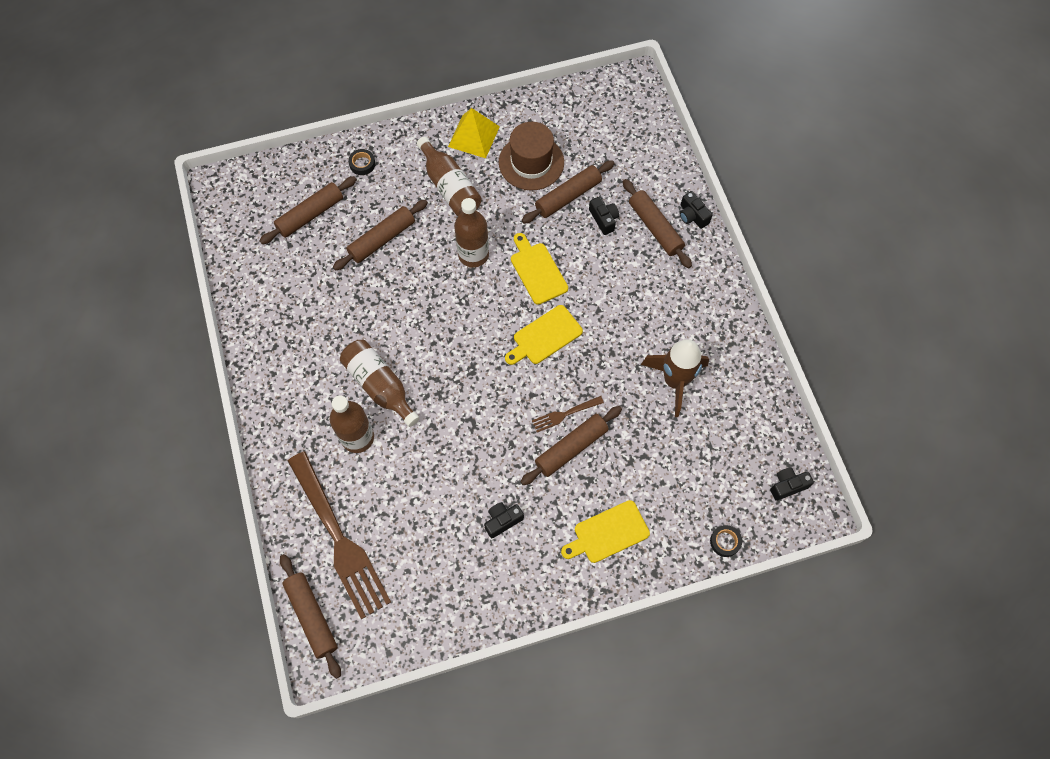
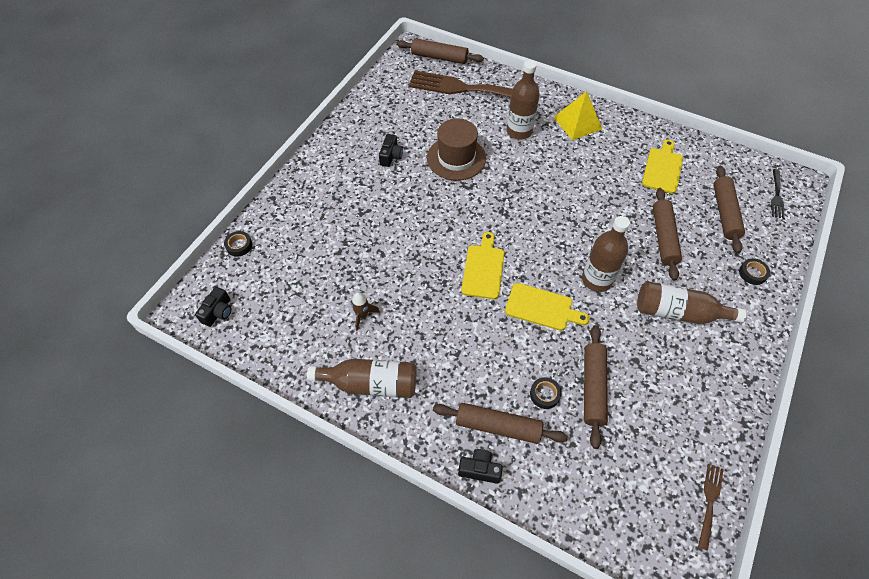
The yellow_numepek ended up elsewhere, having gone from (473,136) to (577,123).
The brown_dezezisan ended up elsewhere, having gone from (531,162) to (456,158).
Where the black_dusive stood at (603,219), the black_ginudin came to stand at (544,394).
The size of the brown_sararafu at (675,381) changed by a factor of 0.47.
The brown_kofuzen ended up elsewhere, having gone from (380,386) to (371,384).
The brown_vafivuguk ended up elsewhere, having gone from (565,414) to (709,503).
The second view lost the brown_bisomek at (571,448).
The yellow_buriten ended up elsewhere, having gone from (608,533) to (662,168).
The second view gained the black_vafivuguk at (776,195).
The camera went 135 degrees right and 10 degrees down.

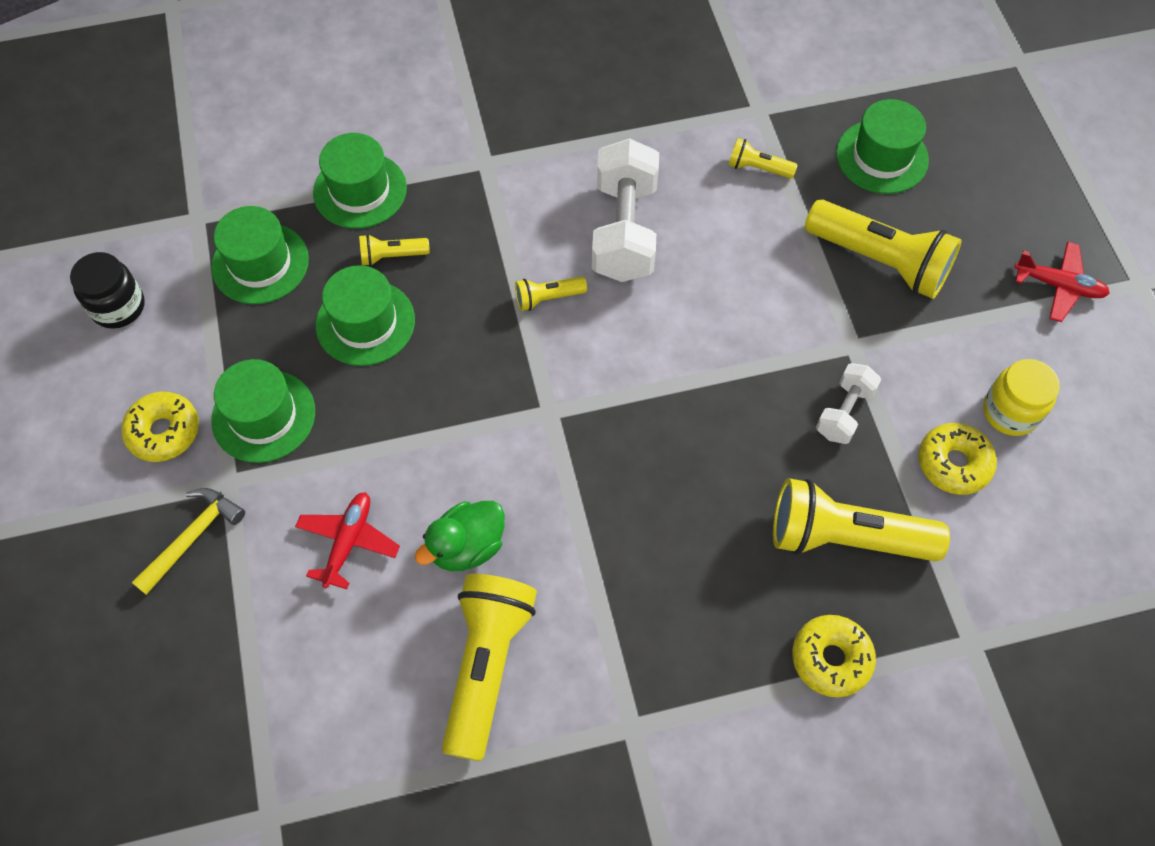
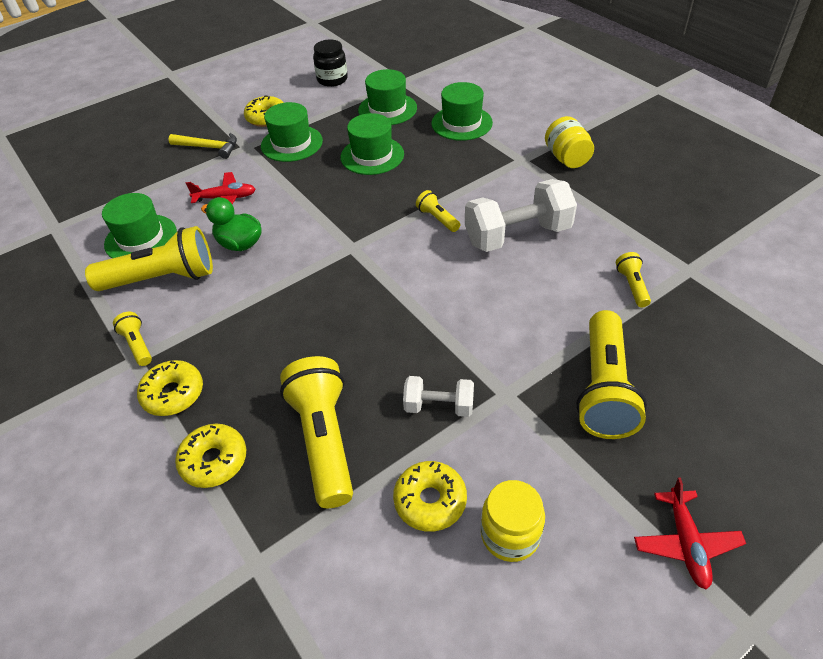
The green_dezezisan ended up elsewhere, having gone from (882,157) to (141,238).
The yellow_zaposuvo ended up elsewhere, having gone from (392,256) to (138,345).
The second view gained the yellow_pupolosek at (567,158).
The second view gained the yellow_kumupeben at (173,394).
The camera went 70 degrees right and 15 degrees down.

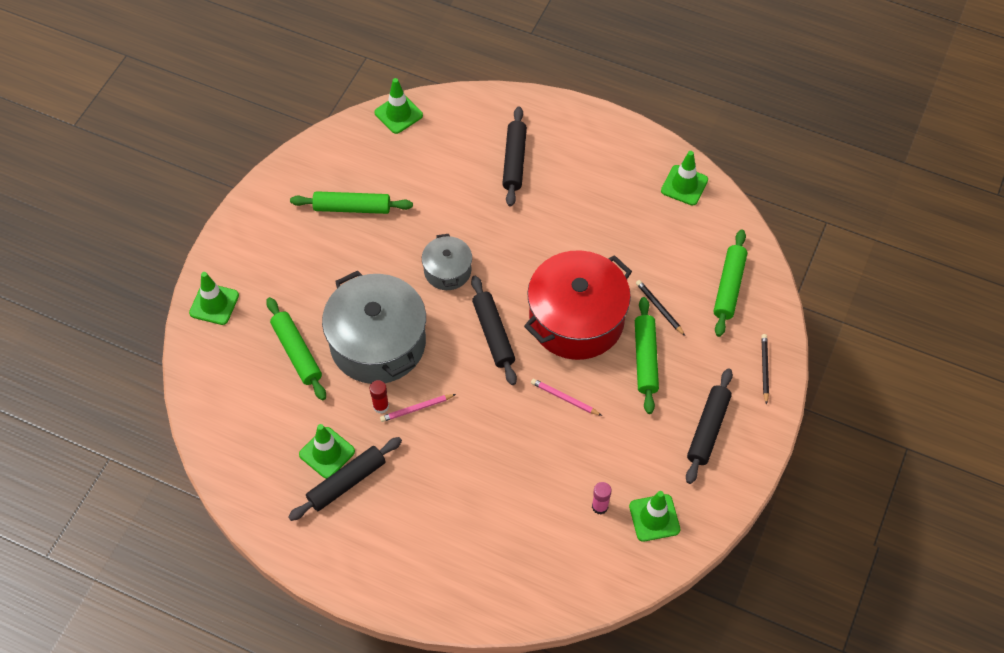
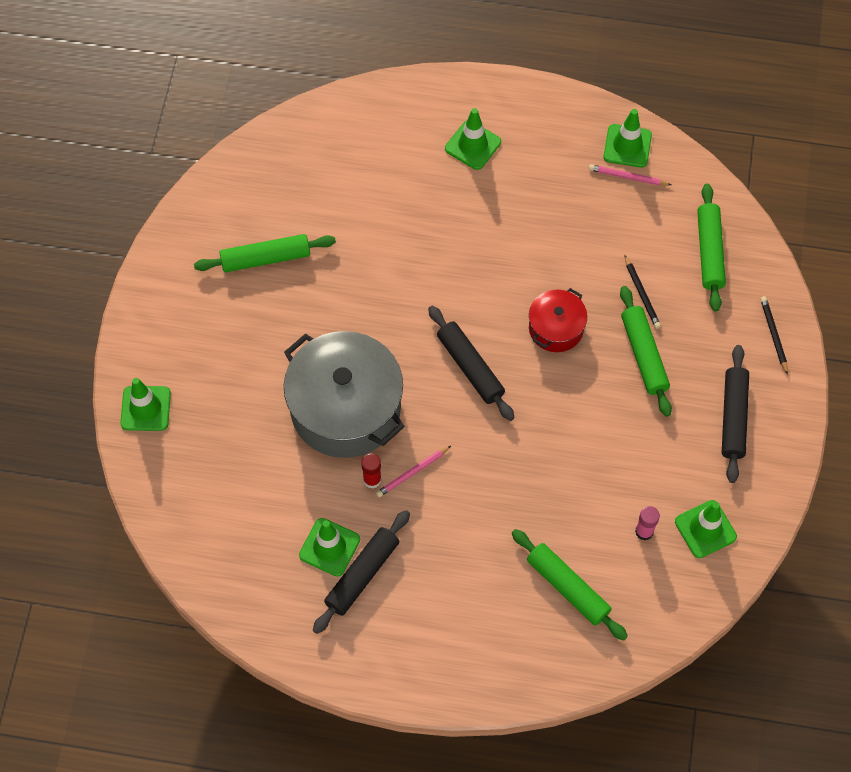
The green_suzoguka ended up elsewhere, having gone from (398,114) to (473,145).
The second view lost the black_bisomek at (514,161).
The second view lost the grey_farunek at (447,271).
The size of the red_farunek at (576,319) changed by a factor of 0.51.
The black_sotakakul at (659,308) ended up facing another way, 150 degrees counterclockwise from before.
The green_bisomek ended up elsewhere, having gone from (297,352) to (568,587).
The pink_sotakakul ended up elsewhere, having gone from (564,398) to (627,177).
The camera went 15 degrees left and 5 degrees up.

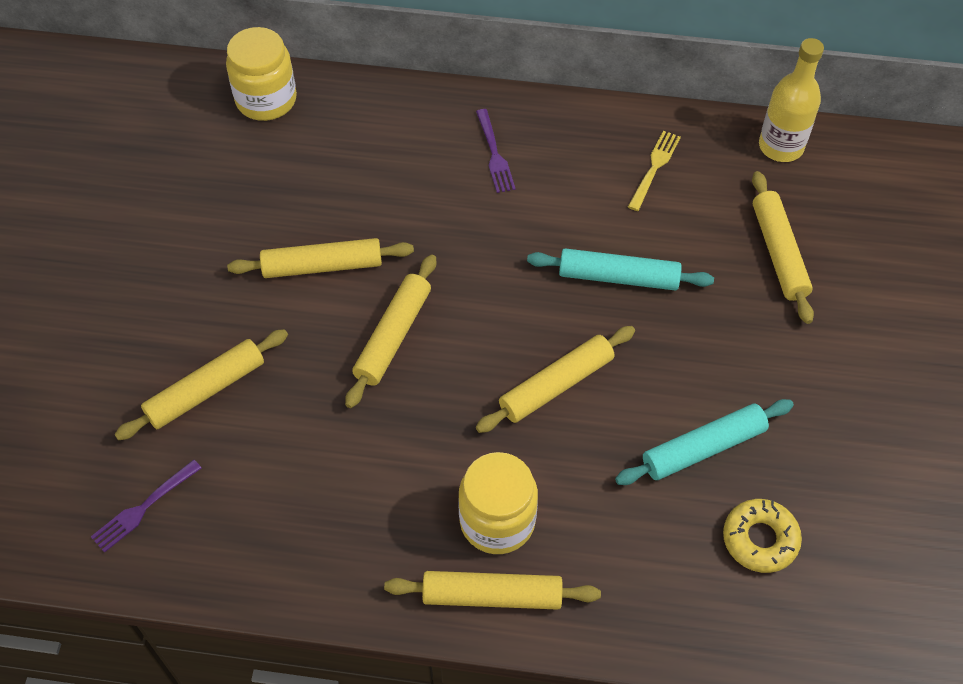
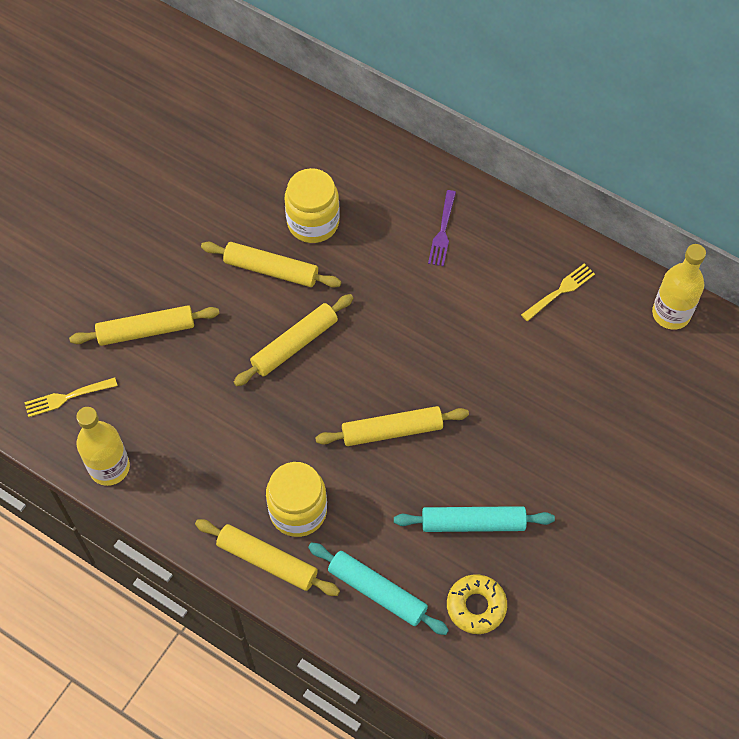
The yellow_pupolosek ended up elsewhere, having gone from (266,99) to (313,222).
The second view lost the yellow_bisomek at (778,253).
The turquoise_bisomek ended up elsewhere, having gone from (618,277) to (377,592).
What was the purple_vafivuguk at (144,508) turned into the yellow_vafivuguk at (67,397).
The second view gained the yellow_kofuzen at (109,467).
The camera went 25 degrees right and 5 degrees up.

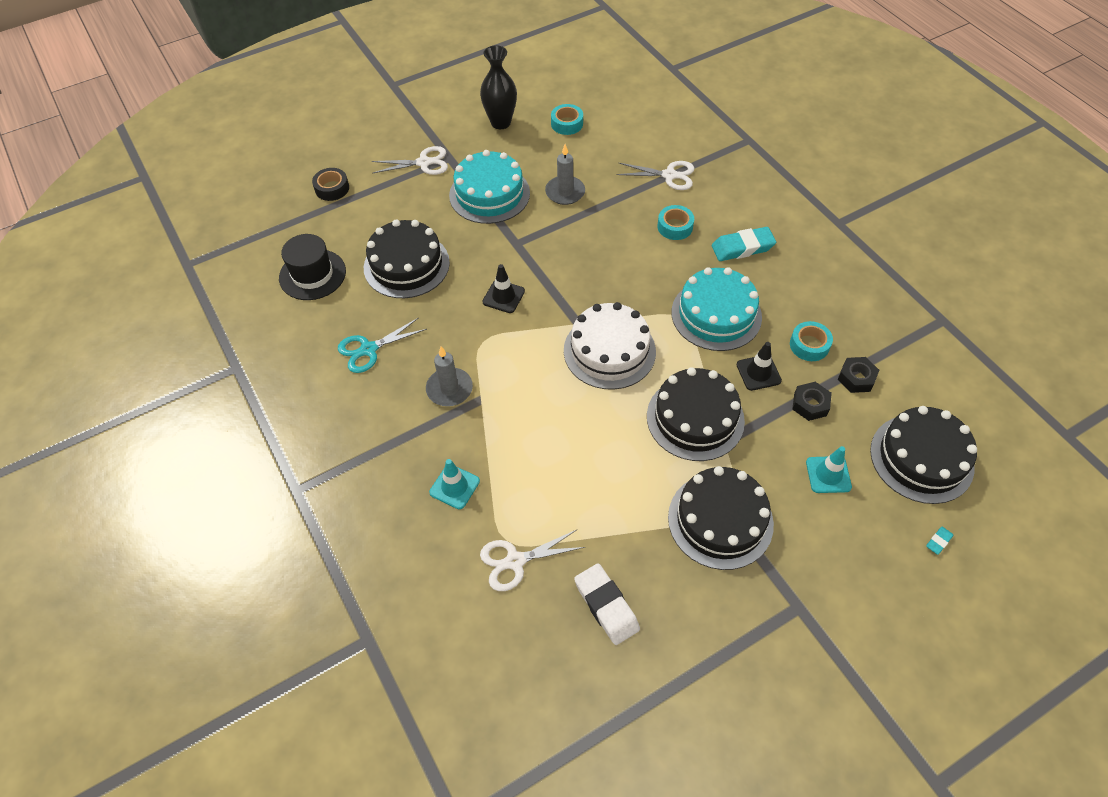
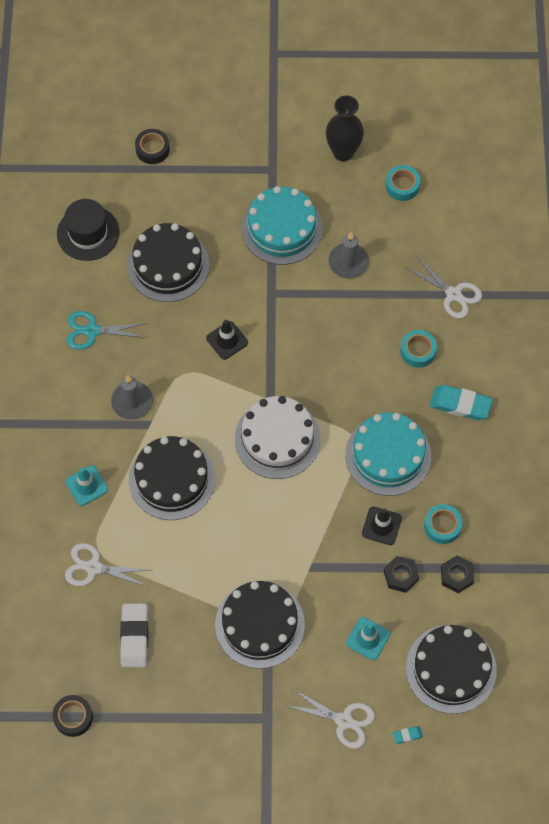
The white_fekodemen ended up elsewhere, having gone from (424,163) to (344,720).
The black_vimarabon ended up elsewhere, having gone from (695,418) to (172,479).
The second view gained the black_ginudin at (73,717).
The camera went 30 degrees right and 10 degrees up.

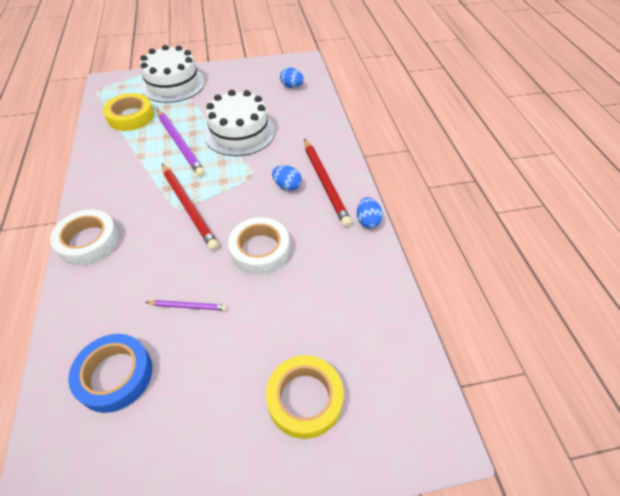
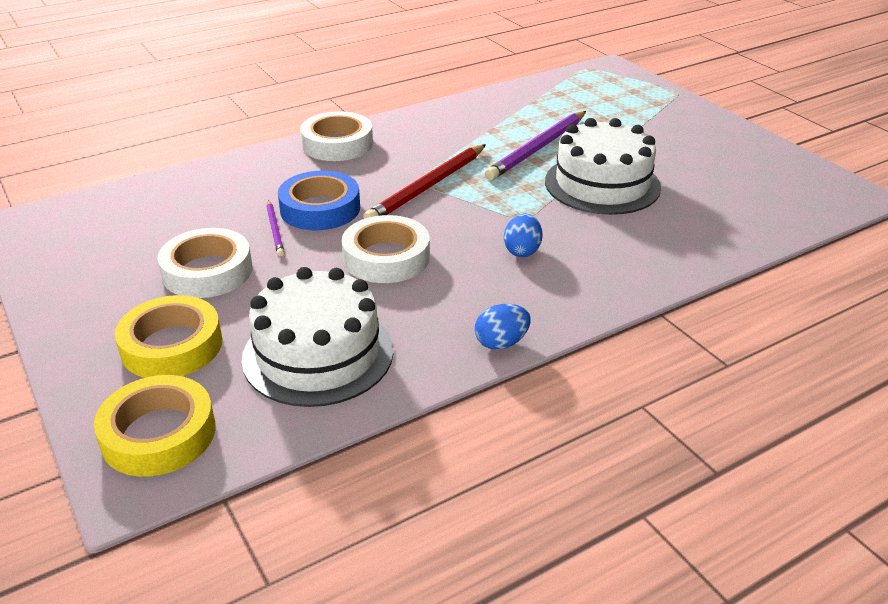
The white_vimarabon ended up elsewhere, having gone from (173,84) to (318,354).
The second view lost the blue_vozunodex at (292,86).
The yellow_ginudin ended up elsewhere, having gone from (130,116) to (159,434).
The second view lost the red_sotakakul at (325,183).
The blue_ginudin ended up elsewhere, having gone from (115,375) to (320,208).
The second view gained the white_ginudin at (207,271).
The camera went 70 degrees right and 15 degrees down.

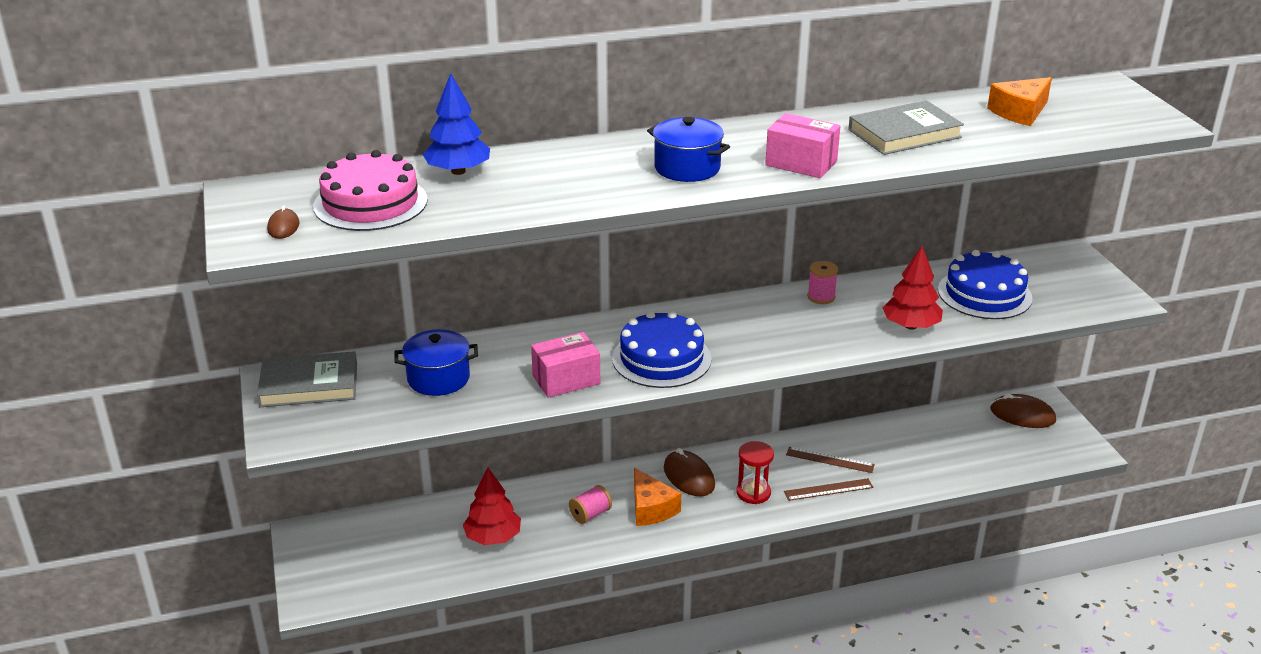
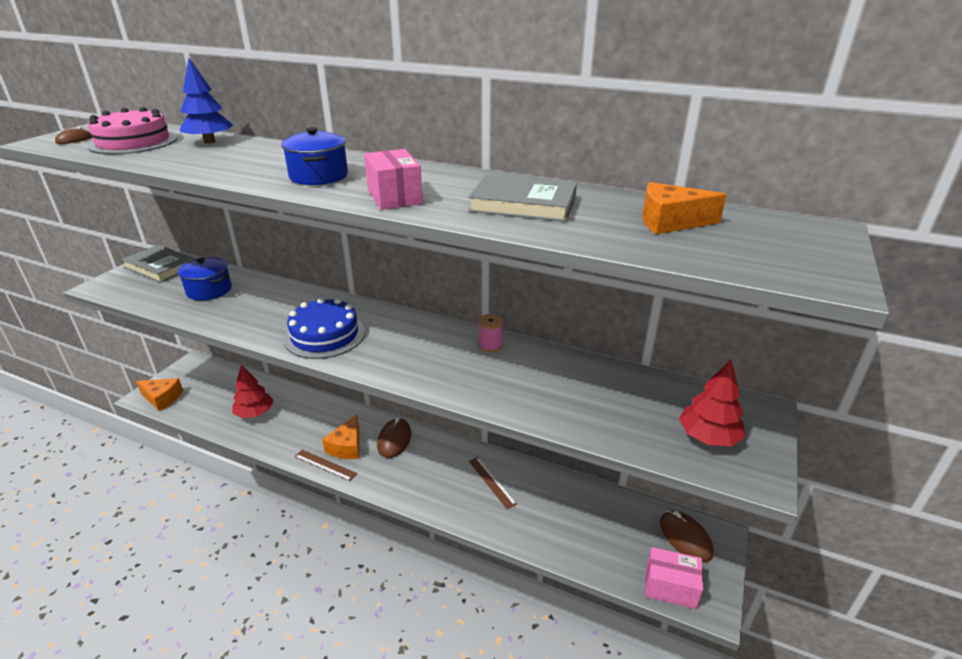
The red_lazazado ended up elsewhere, having gone from (911,326) to (708,437).
The second view lost the blue_vimarabon at (984,294).
The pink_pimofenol ended up elsewhere, having gone from (566,380) to (670,587).
The second view lost the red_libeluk at (753,493).
The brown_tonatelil ended up elsewhere, having gone from (828,489) to (325,465).
The second view lost the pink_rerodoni at (590,514).
The second view gained the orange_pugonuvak at (162,398).
The camera went 40 degrees right and 0 degrees up.

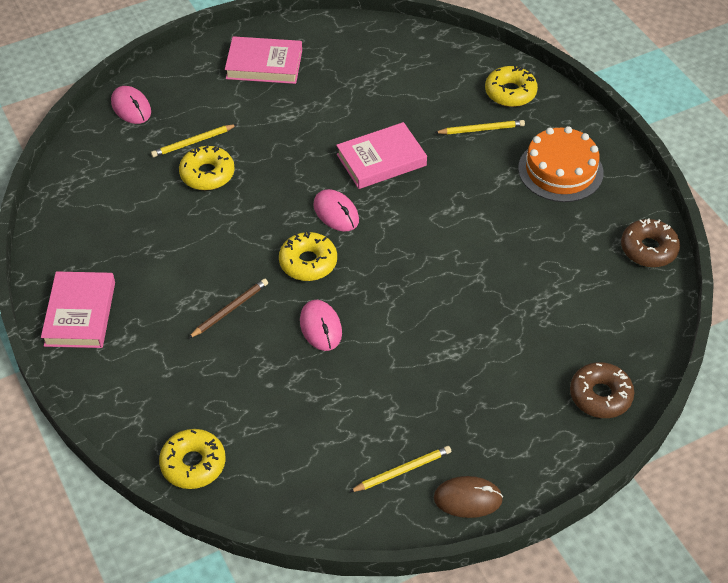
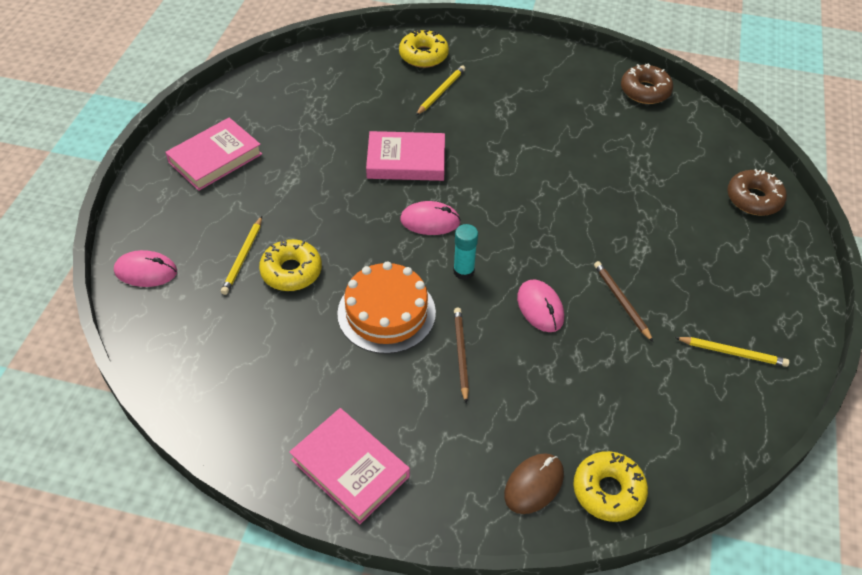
The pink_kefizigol at (381,160) ended up facing another way, 75 degrees clockwise from before.
The orange_vimarabon ended up elsewhere, having gone from (560,170) to (386,313).
Where the yellow_kumupeben stood at (308,262), the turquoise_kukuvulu came to stand at (463,271).
The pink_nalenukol at (320,327) ended up facing another way, 45 degrees clockwise from before.
The yellow_sotakakul at (402,471) ended up facing another way, 90 degrees clockwise from before.
The brown_nalenukol ended up elsewhere, having gone from (468,499) to (534,485).
The second view gained the brown_sotakakul at (621,301).
The camera went 50 degrees left and 0 degrees up.

